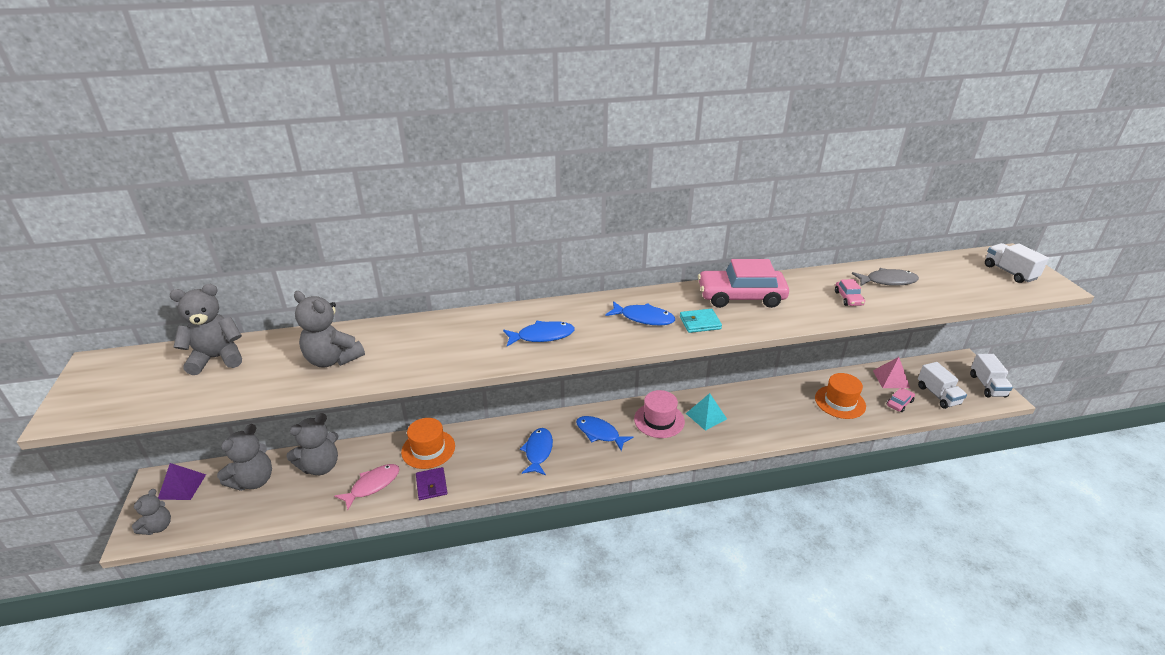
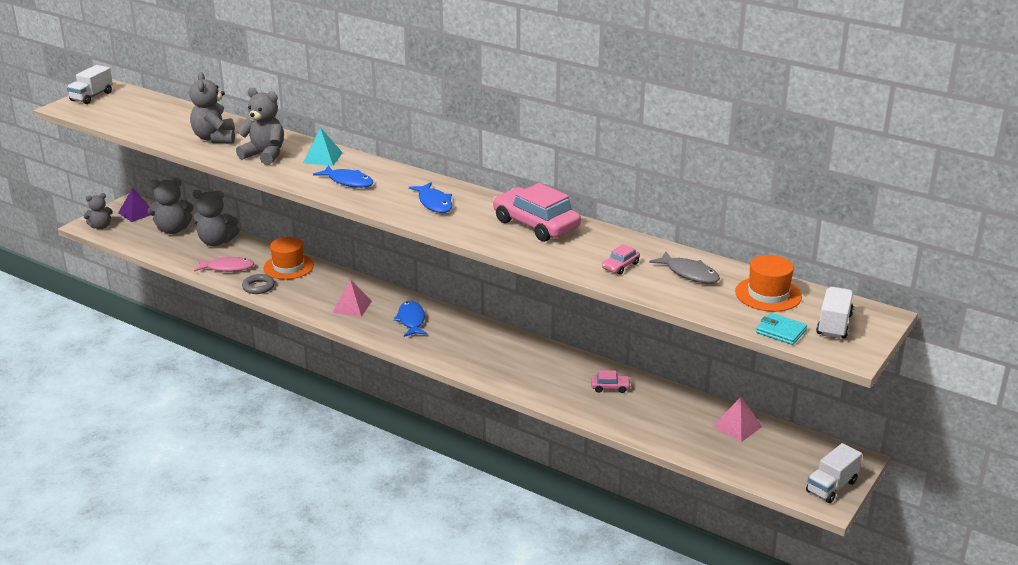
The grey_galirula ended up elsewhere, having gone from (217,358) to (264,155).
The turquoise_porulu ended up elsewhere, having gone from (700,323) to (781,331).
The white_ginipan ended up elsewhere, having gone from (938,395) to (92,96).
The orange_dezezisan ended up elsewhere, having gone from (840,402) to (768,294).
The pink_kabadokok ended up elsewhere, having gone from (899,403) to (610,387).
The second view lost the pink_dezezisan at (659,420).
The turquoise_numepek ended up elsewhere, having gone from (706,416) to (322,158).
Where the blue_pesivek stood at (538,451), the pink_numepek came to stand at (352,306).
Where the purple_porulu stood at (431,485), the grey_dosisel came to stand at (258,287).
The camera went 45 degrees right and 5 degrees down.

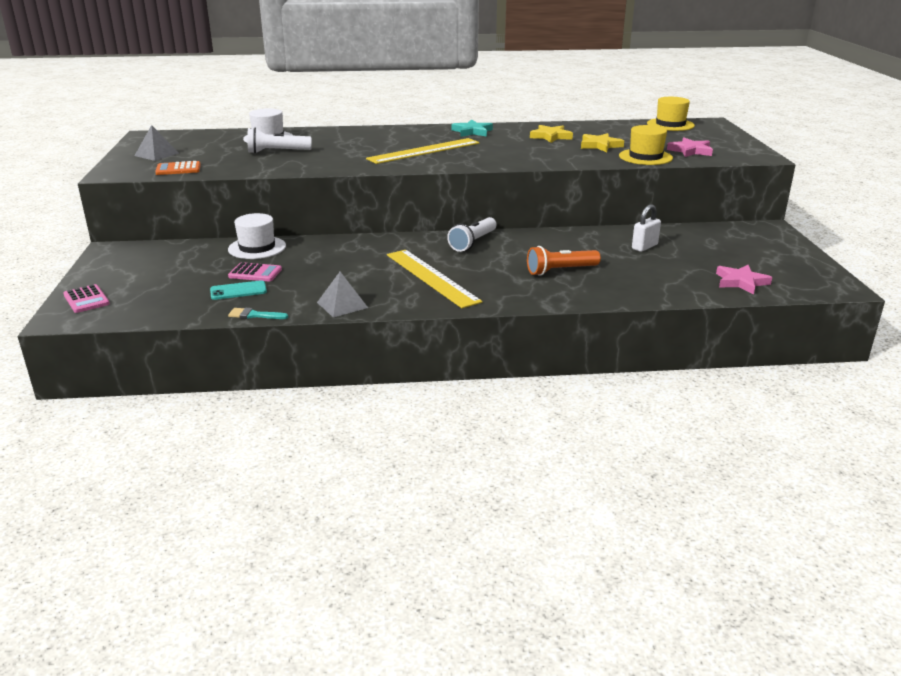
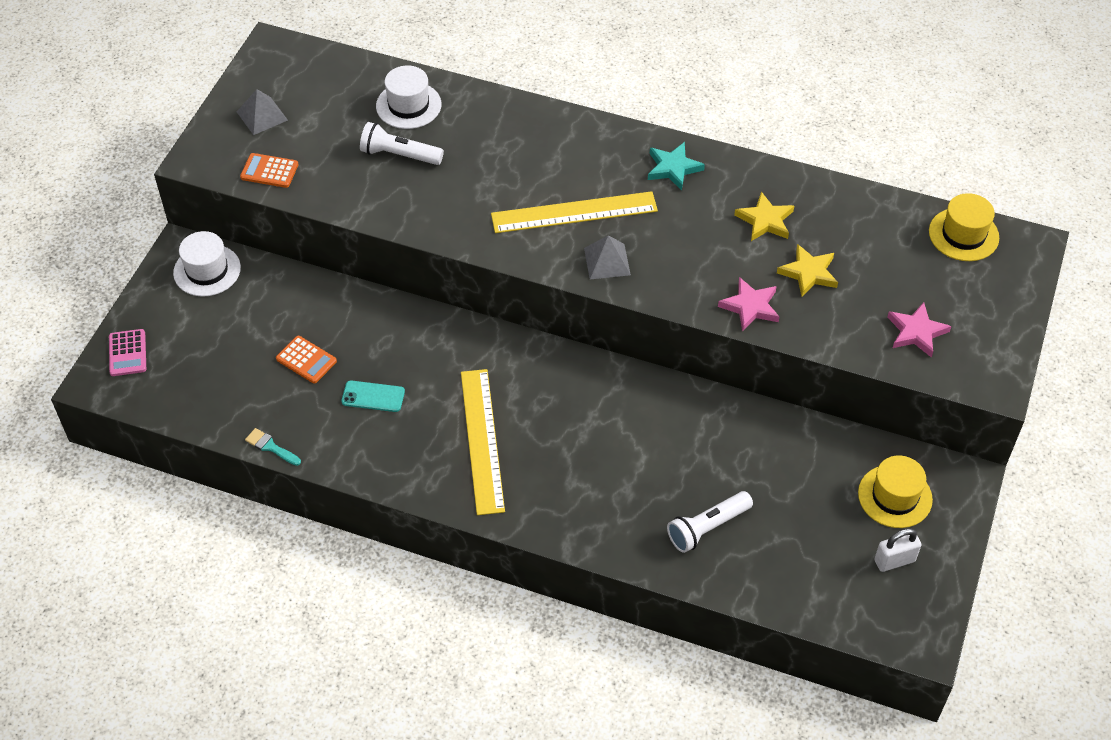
The yellow_dezezisan ended up elsewhere, having gone from (645,157) to (895,496).
The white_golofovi ended up elsewhere, having gone from (644,247) to (894,561).
The white_dezezisan ended up elsewhere, having gone from (257,248) to (207,270).
The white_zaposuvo ended up elsewhere, having gone from (473,242) to (707,527).
The second view lost the orange_zaposuvo at (560,271).
What was the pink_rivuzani at (255,273) turned into the orange_rivuzani at (306,360).
The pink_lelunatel ended up elsewhere, having gone from (741,282) to (750,306).
The grey_numepek ended up elsewhere, having gone from (342,305) to (607,261).
The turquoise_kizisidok ended up elsewhere, having gone from (238,291) to (373,396).
The camera went 25 degrees right and 25 degrees up.

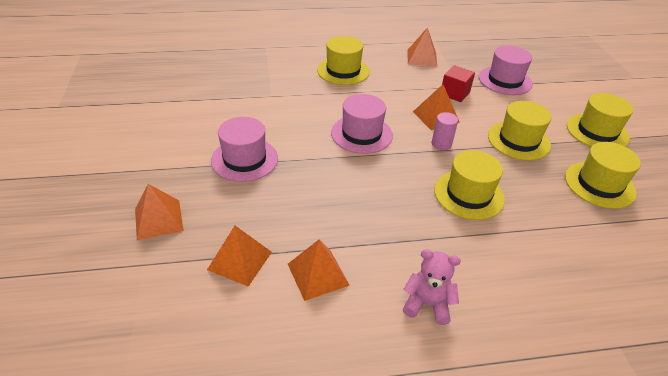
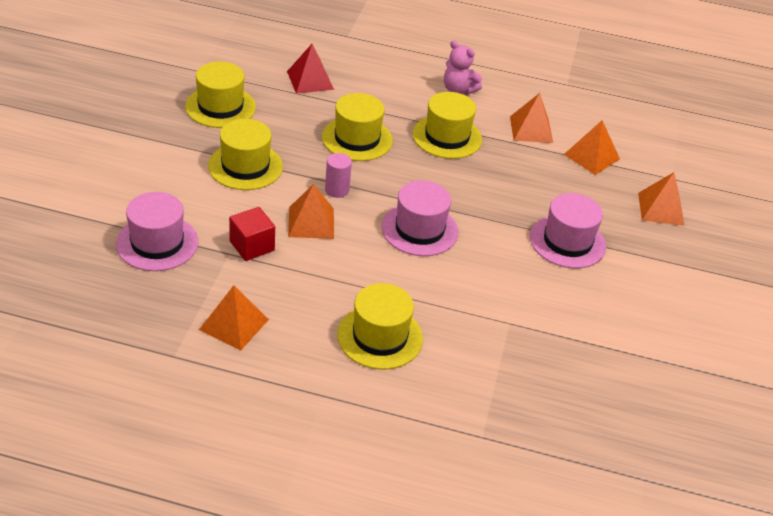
The yellow_dezezisan ended up elsewhere, having gone from (597,131) to (447,137).
The second view gained the red_numepek at (310,80).
The camera went 160 degrees left and 0 degrees up.

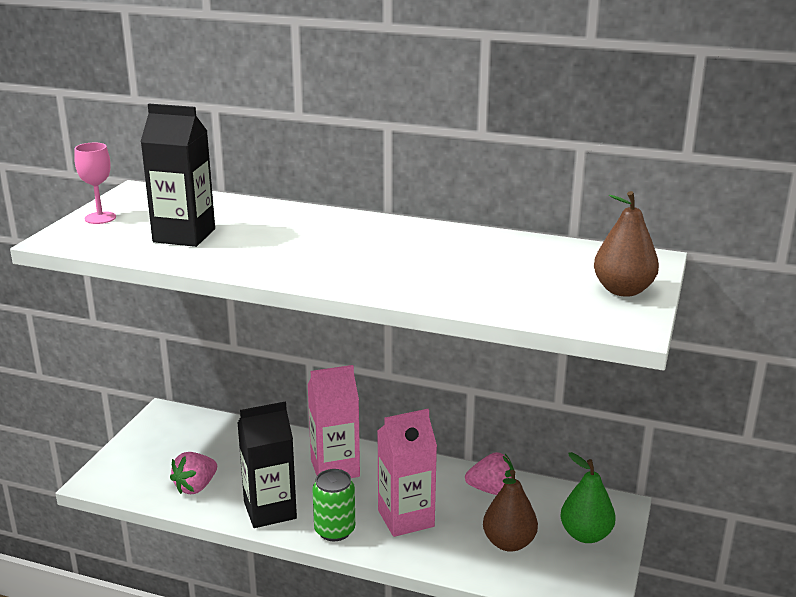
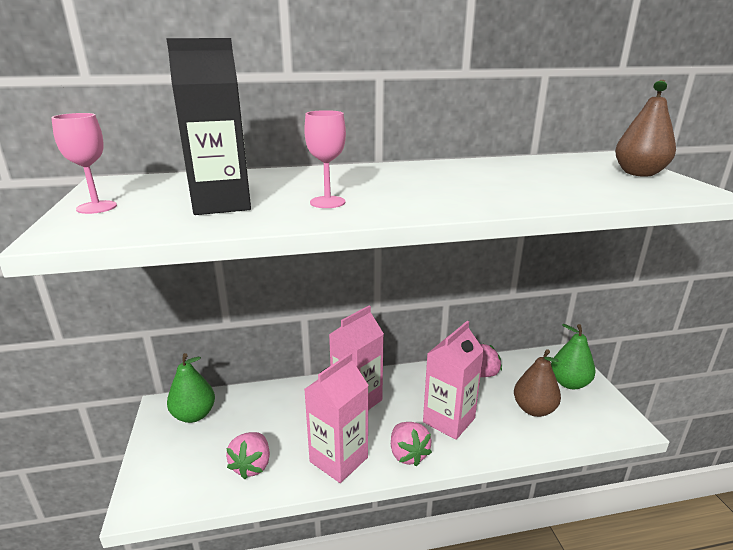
What was the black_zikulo at (270,510) turned into the pink_zikulo at (338,459).
Where the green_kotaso stood at (334,530), the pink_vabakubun came to stand at (408,454).
The second view gained the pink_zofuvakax at (327,202).
The second view gained the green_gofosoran at (194,415).
The camera went 30 degrees left and 0 degrees up.

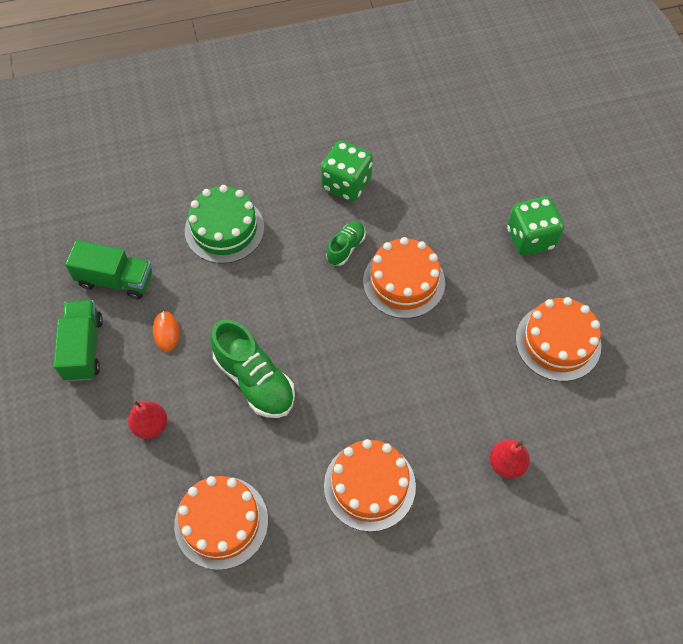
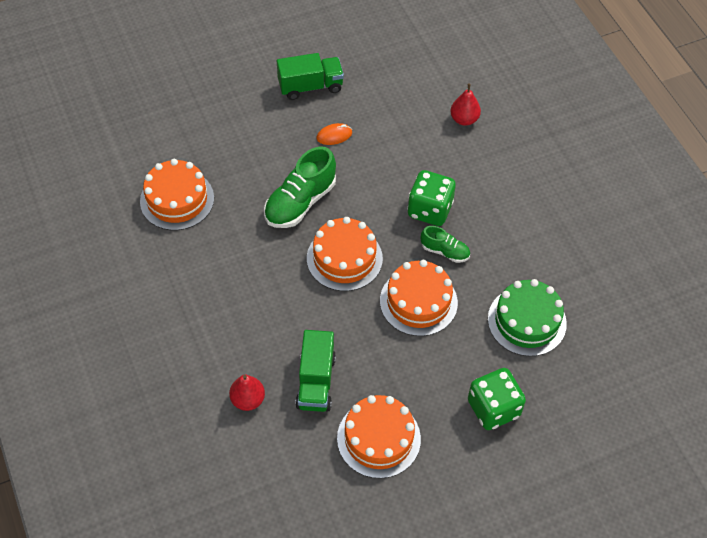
The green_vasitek ended up elsewhere, having gone from (346,184) to (429,210).
The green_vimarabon ended up elsewhere, having gone from (224,229) to (527,321).
The green_ginipan ended up elsewhere, having gone from (115,280) to (316,381).
The red_gofosoran ended up elsewhere, having gone from (150,425) to (464,119).
The orange_vimarabon ended up elsewhere, having gone from (369,485) to (344,258).
The camera went 80 degrees right and 5 degrees down.

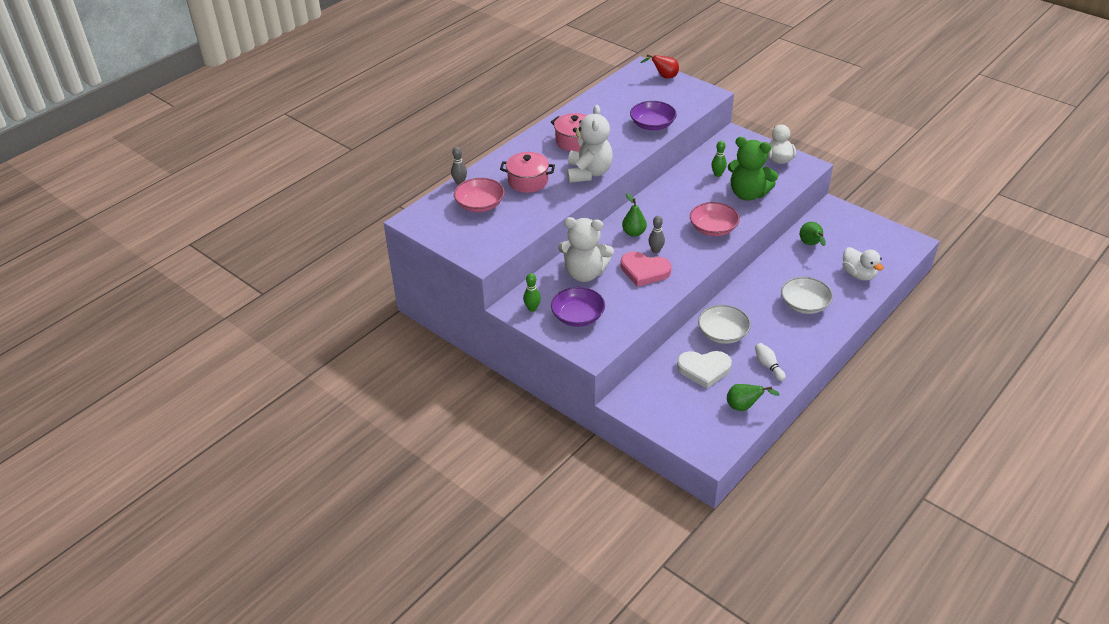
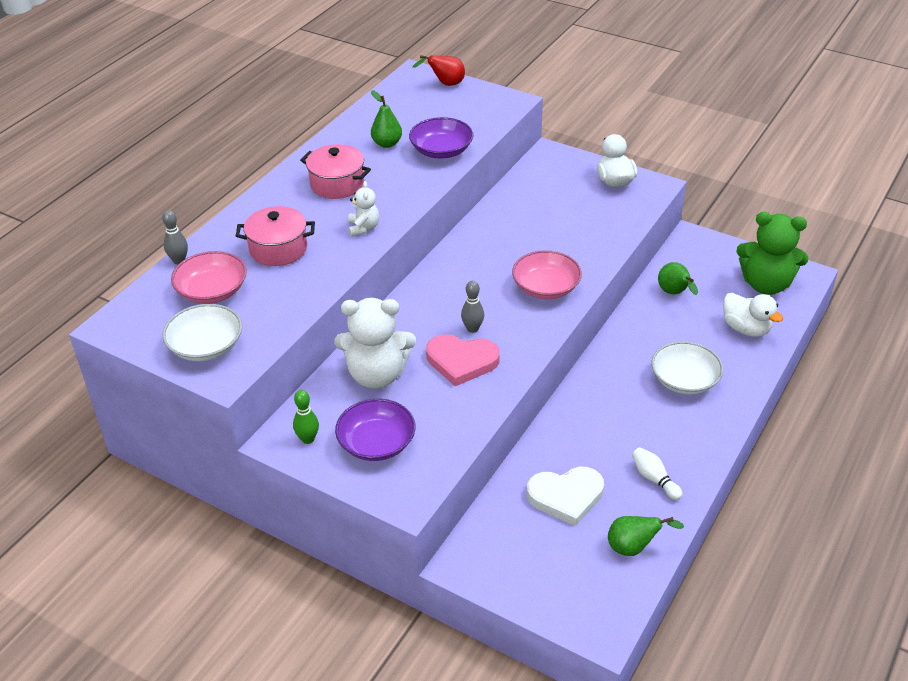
The size of the white_galirula at (588,173) changed by a factor of 0.49.
The green_galirula ended up elsewhere, having gone from (748,194) to (766,284).
The second view lost the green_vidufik at (717,174).
The green_gofosoran ended up elsewhere, having gone from (634,233) to (387,143).
The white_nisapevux ended up elsewhere, having gone from (722,333) to (206,346).
The camera went 10 degrees left and 0 degrees up.

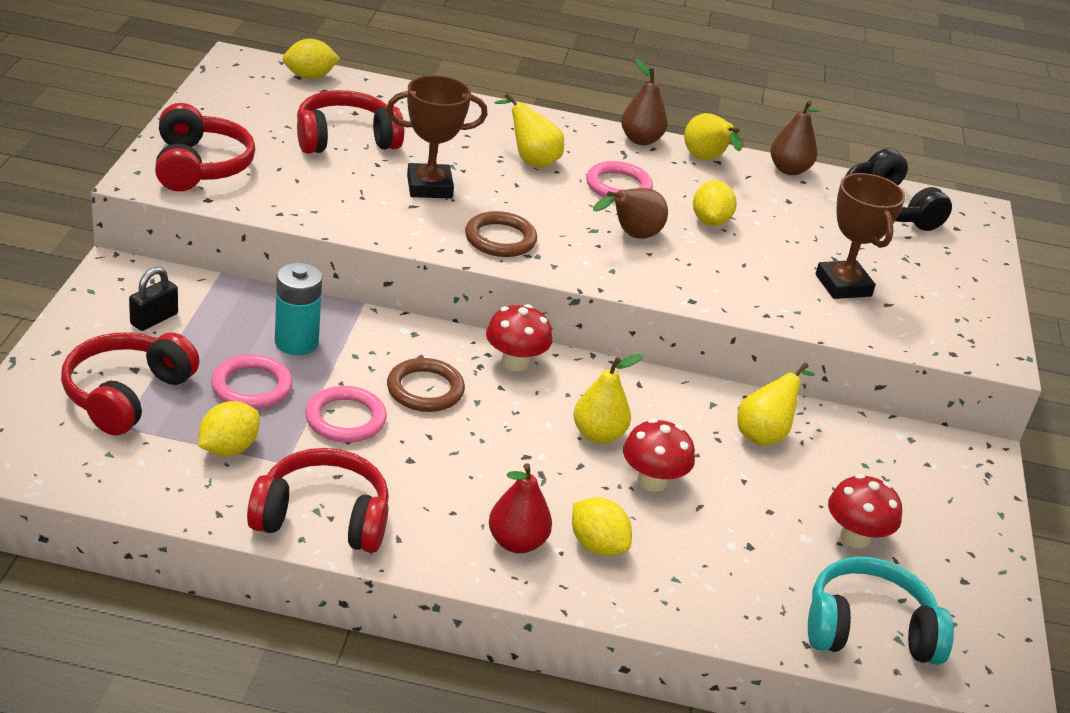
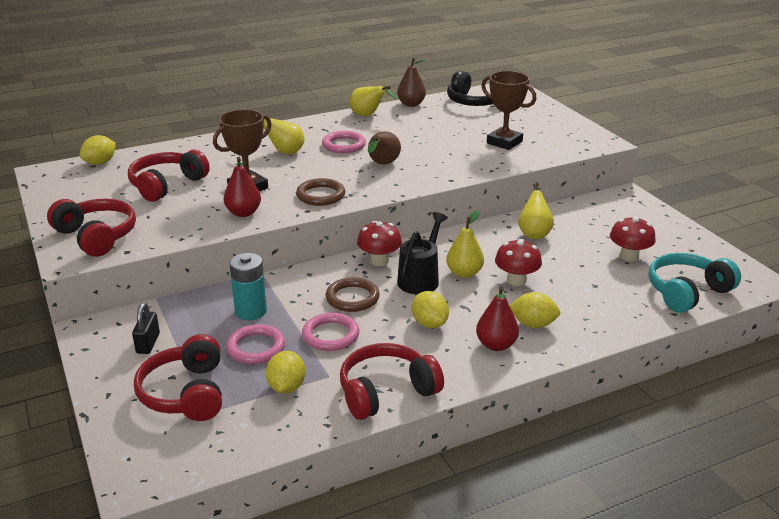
The second view lost the brown_gofosoran at (640,140).
The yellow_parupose ended up elsewhere, having gone from (710,221) to (429,323).
The second view gained the red_gofosoran at (243,213).
The second view gained the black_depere at (421,279).
The camera went 30 degrees left and 5 degrees down.

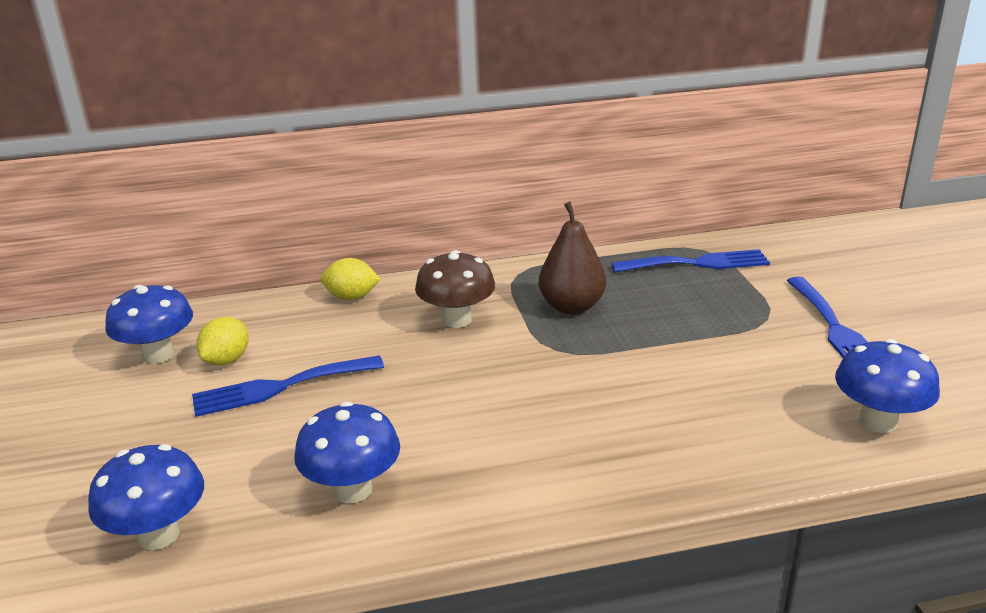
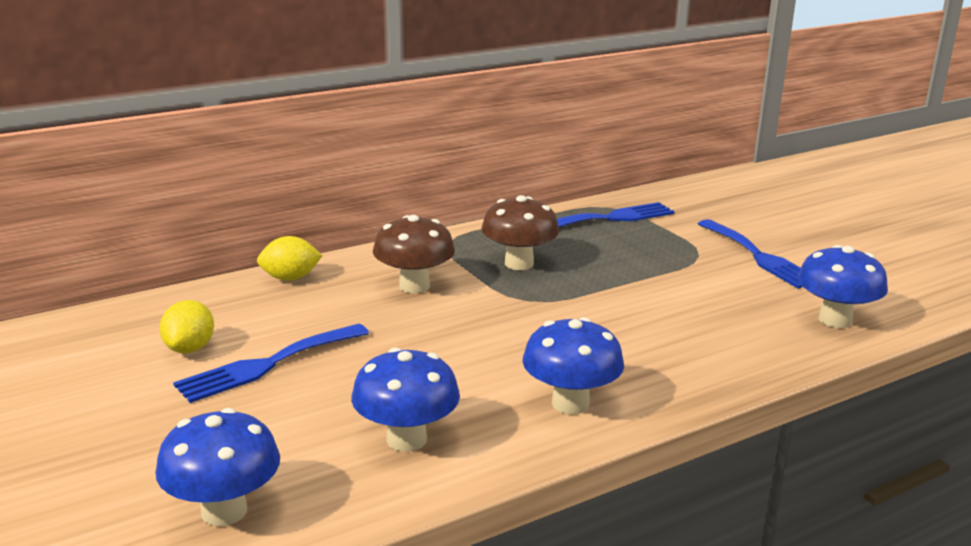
Where the brown_gofosoran stood at (572,306), the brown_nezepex came to stand at (519,264).
The blue_nezepex ended up elsewhere, having gone from (158,355) to (570,403).
The camera went 20 degrees left and 5 degrees down.

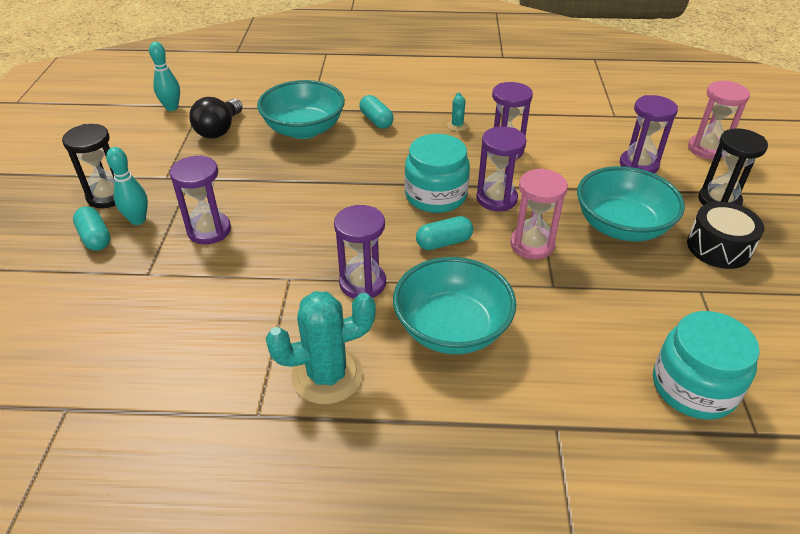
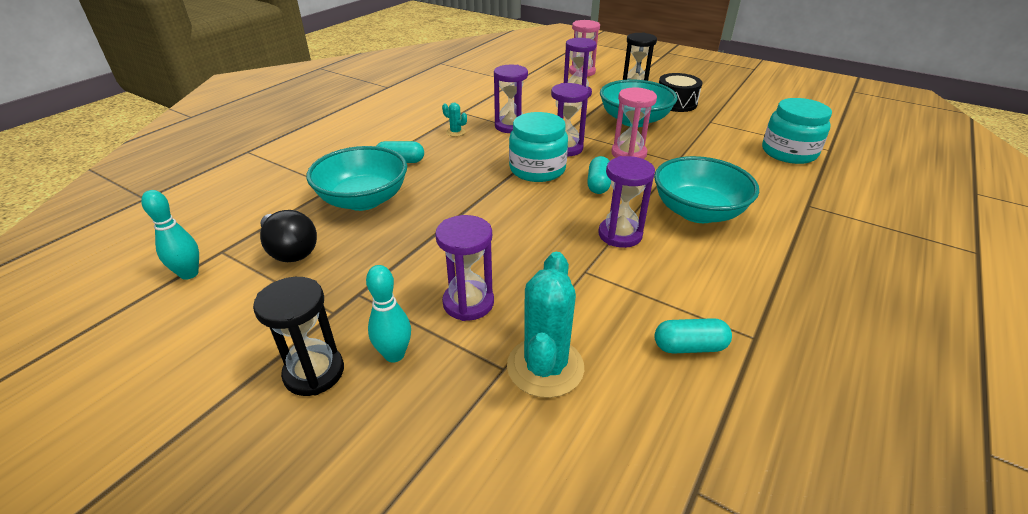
The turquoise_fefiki ended up elsewhere, having gone from (95,238) to (689,347).
The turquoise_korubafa ended up elsewhere, having gone from (327,375) to (545,367).
The camera went 60 degrees left and 5 degrees down.

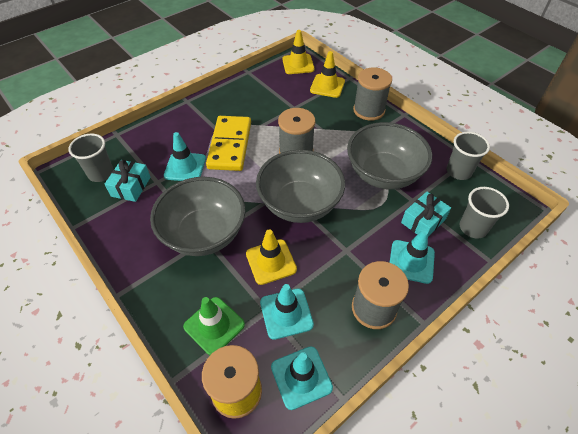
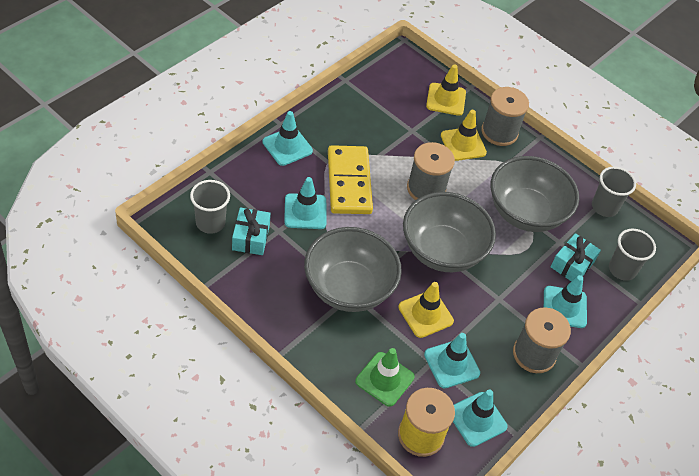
The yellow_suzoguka ended up elsewhere, having gone from (298,64) to (463,144).
The second view gained the turquoise_suzoguka at (287,146).
The camera went 15 degrees left and 0 degrees up.

